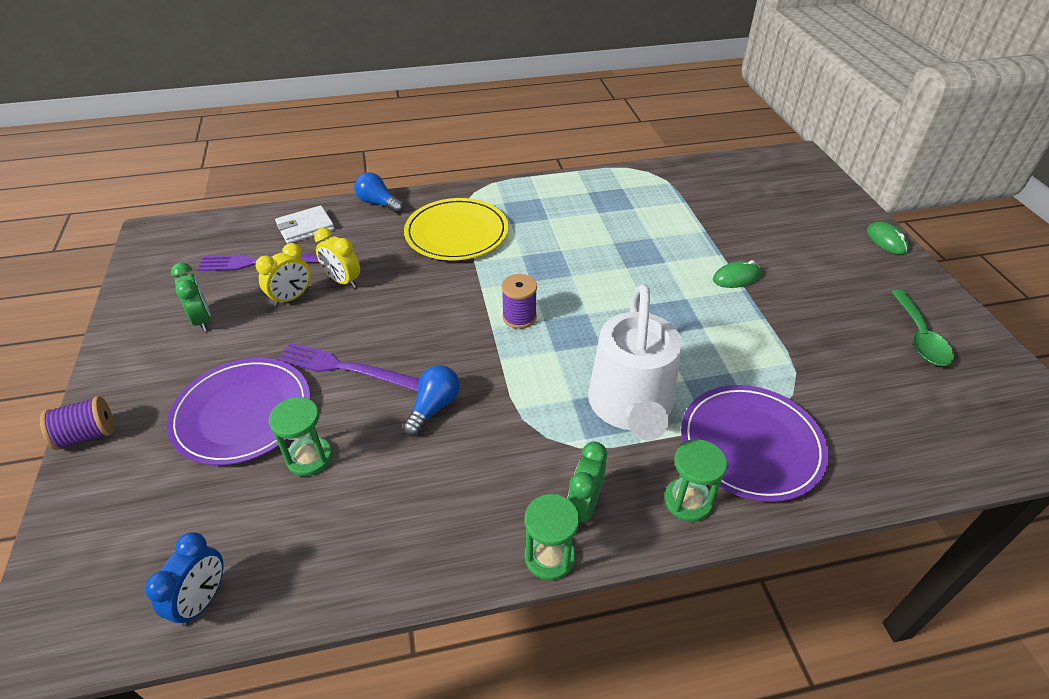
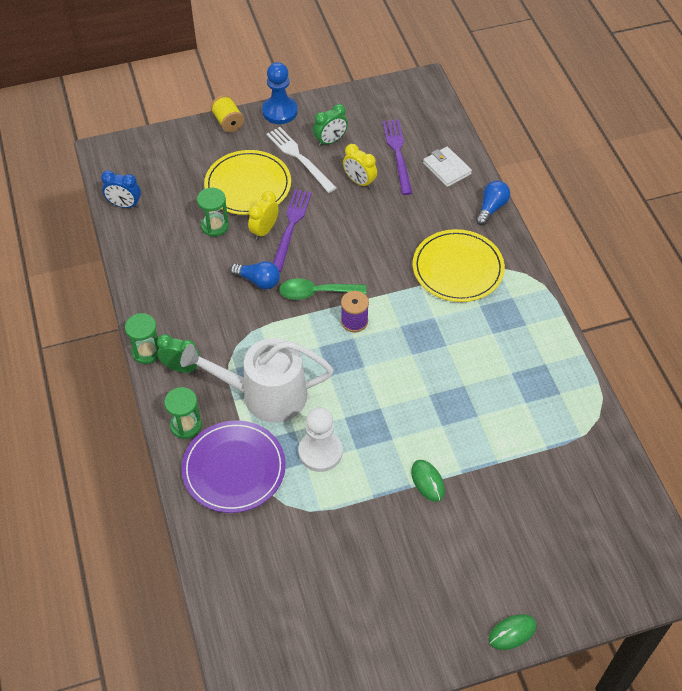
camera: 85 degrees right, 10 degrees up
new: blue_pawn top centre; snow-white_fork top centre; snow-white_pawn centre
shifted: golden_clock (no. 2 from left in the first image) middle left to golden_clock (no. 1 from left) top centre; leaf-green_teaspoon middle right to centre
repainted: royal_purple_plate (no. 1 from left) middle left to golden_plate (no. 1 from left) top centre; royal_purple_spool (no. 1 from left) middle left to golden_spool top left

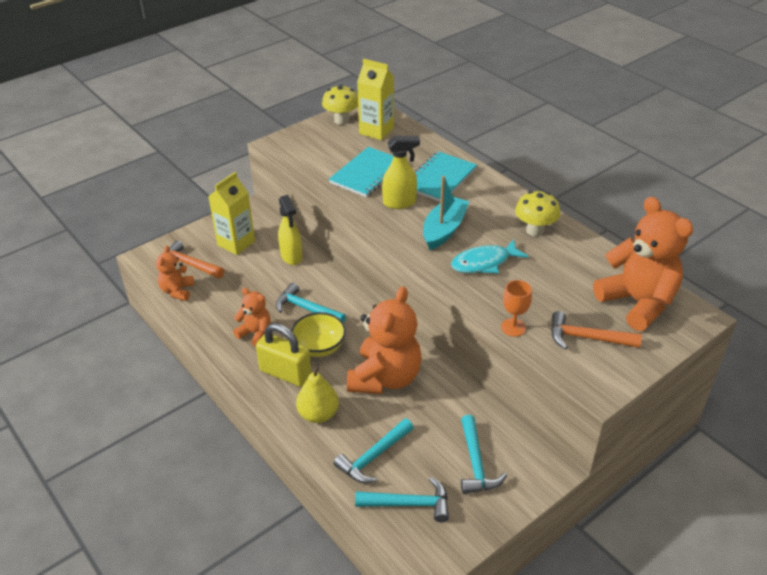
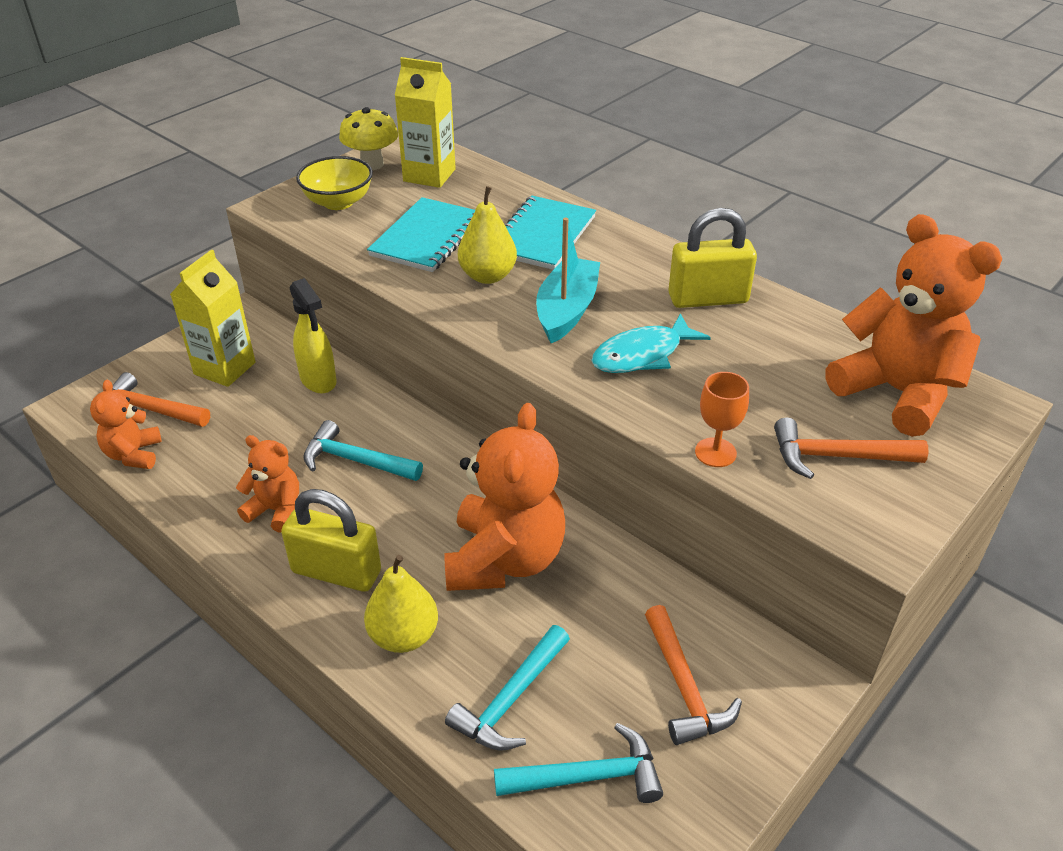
camera: 10 degrees left, 0 degrees up
shifted: golden_deep_dish centre to top left
swapped: golden_spray_bottle (no. 2 from left) top centre to golden_toy_pear (no. 2 from left) top centre; golden_fungus (no. 2 from left) middle right to golden_small_lock (no. 2 from left) top right
repainted: turquoise_hammer (no. 4 from left) bottom centre to orange-coloured_hammer (no. 2 from left) bottom centre

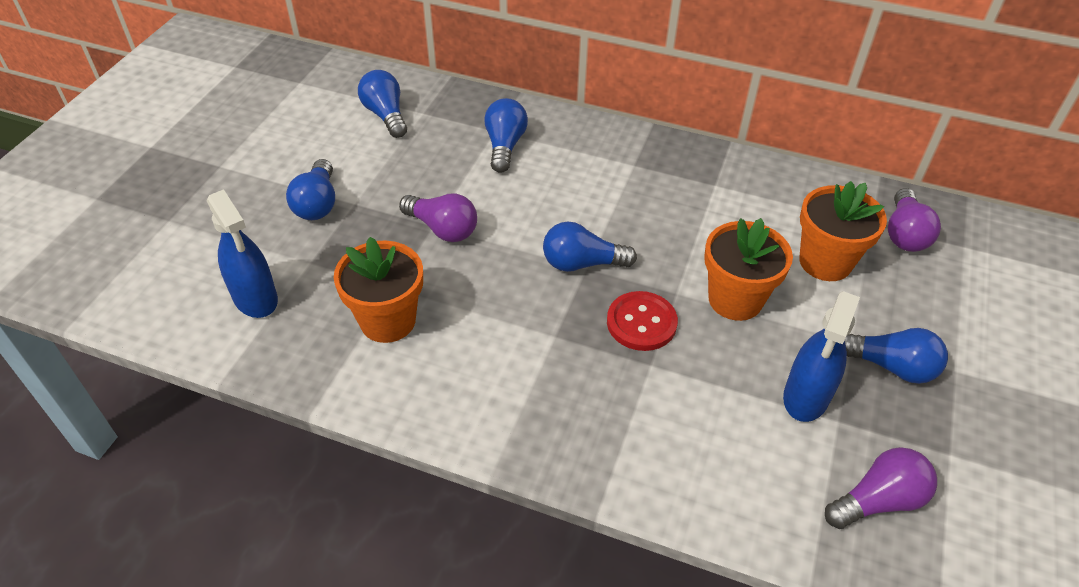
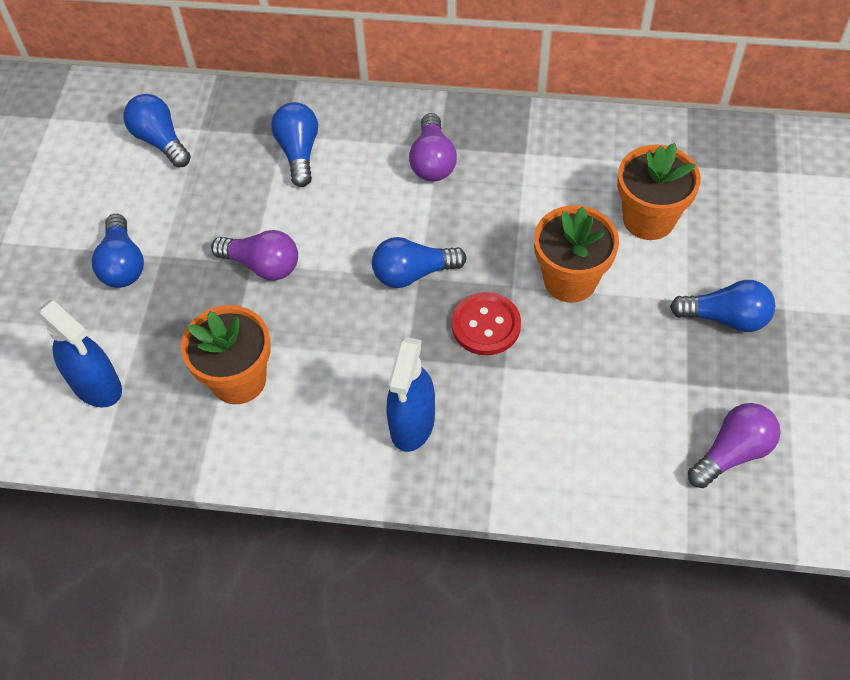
camera: 10 degrees left, 10 degrees up
shifted: royal_purple_bulb (no. 3 from left in the first image) middle right to royal_purple_bulb (no. 2 from left) top centre; blue_spray_bottle (no. 2 from left) middle right to centre

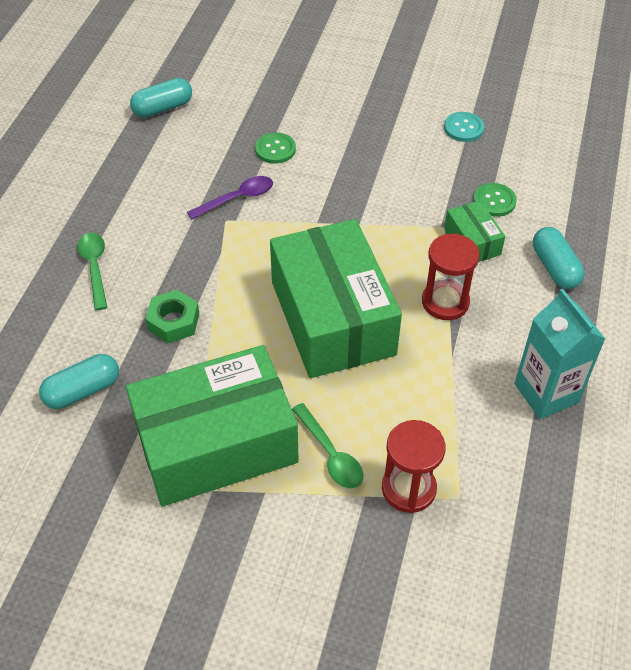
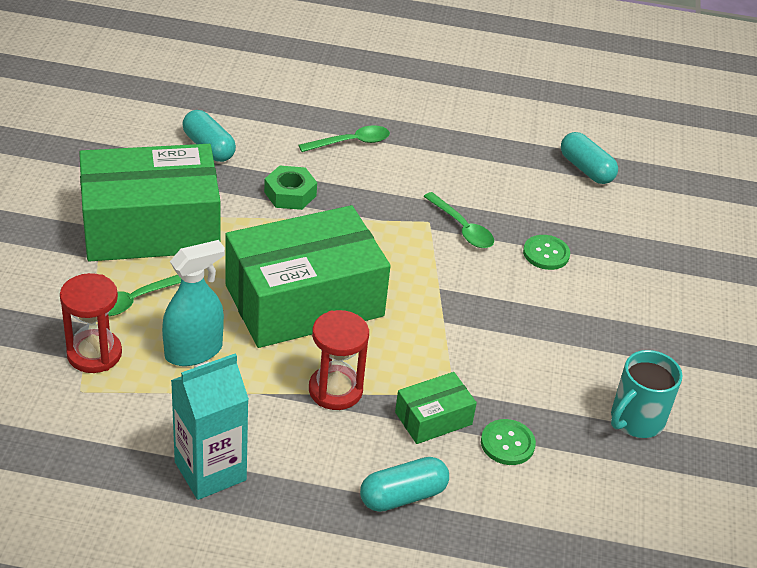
camera: 80 degrees right, 10 degrees down
new: turquoise_spray_bottle middle left
swapped: turquoise_sewing_button top right to turquoise_coffee_mug bottom right
repainted: royal_purple_teaspoon top centre to leaf-green_teaspoon (no. 3 from left) centre
rotated: leaf-green_parcel (no. 1 from left) centre = middle left 75 degrees counterclockwise

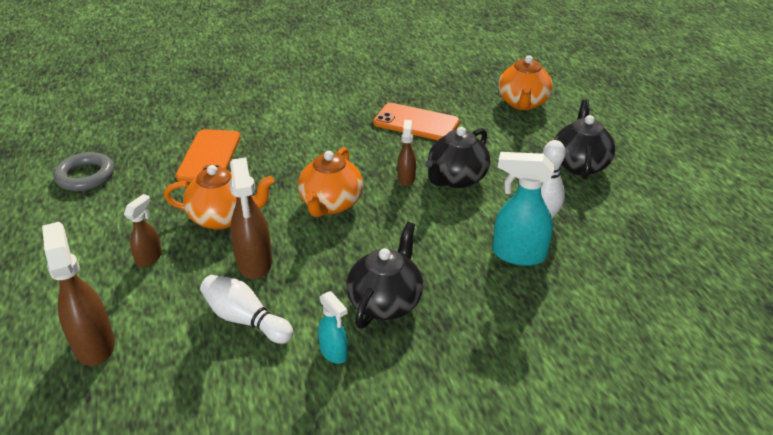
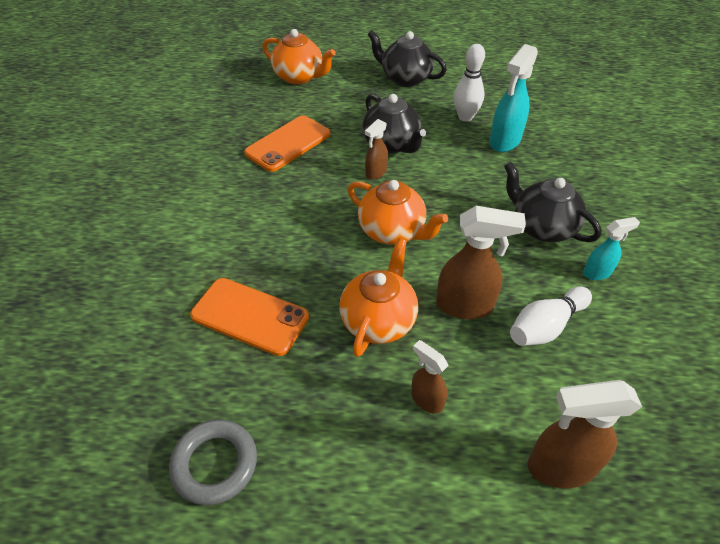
camera: 70 degrees left, 10 degrees up
rotated: russet_spray_bottle (no. 4 from left in the first image) centre = top centre 75 degrees counterclockwise

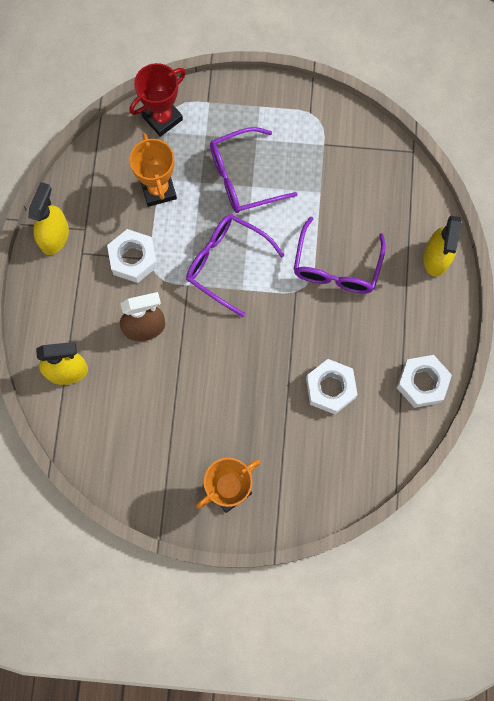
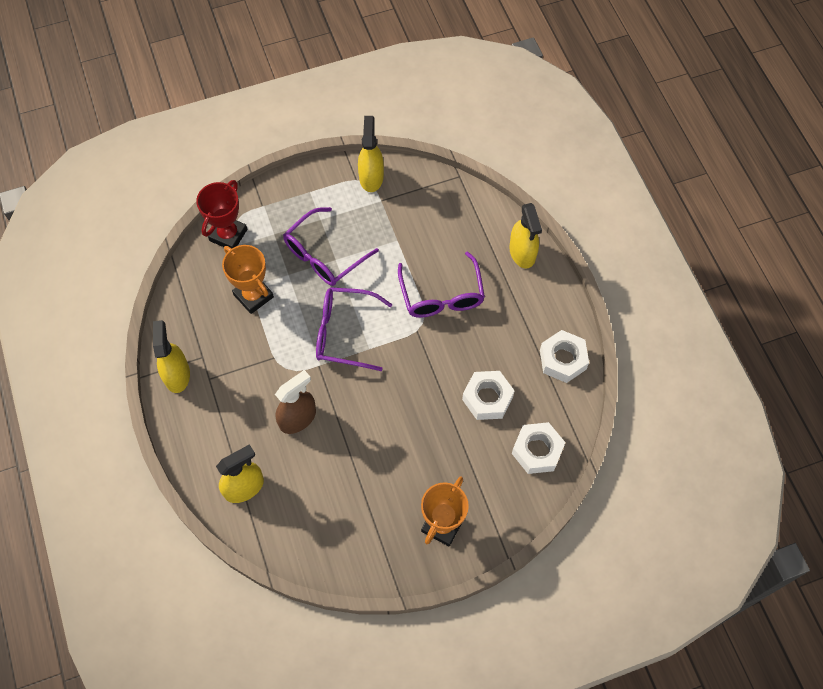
camera: 25 degrees left, 10 degrees down
new: golden_spray_bottle (no. 3 from left) top centre
shifted: snow-white_hex_nut (no. 1 from left in the first image) middle left to snow-white_hex_nut (no. 2 from left) centre

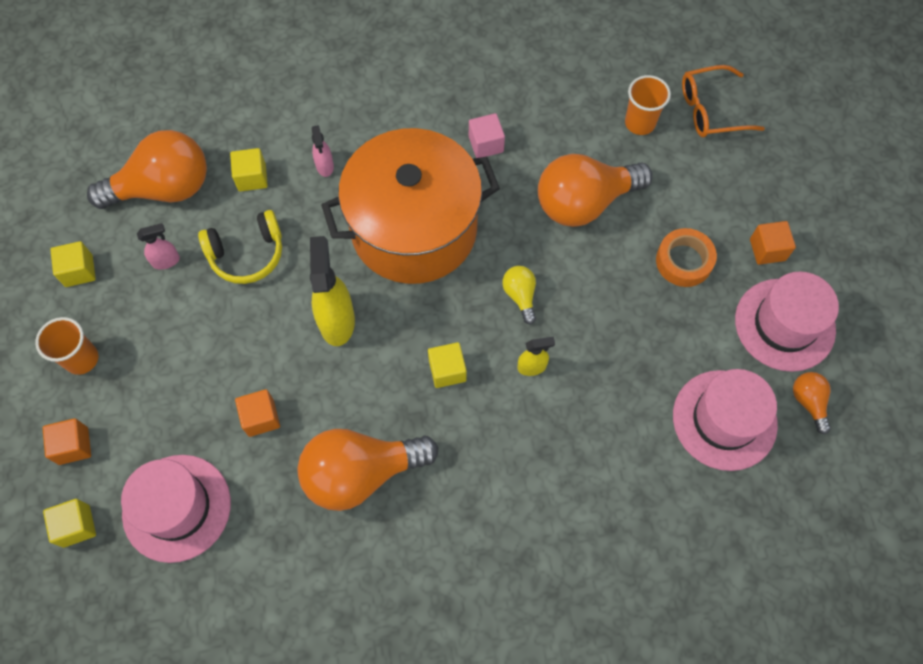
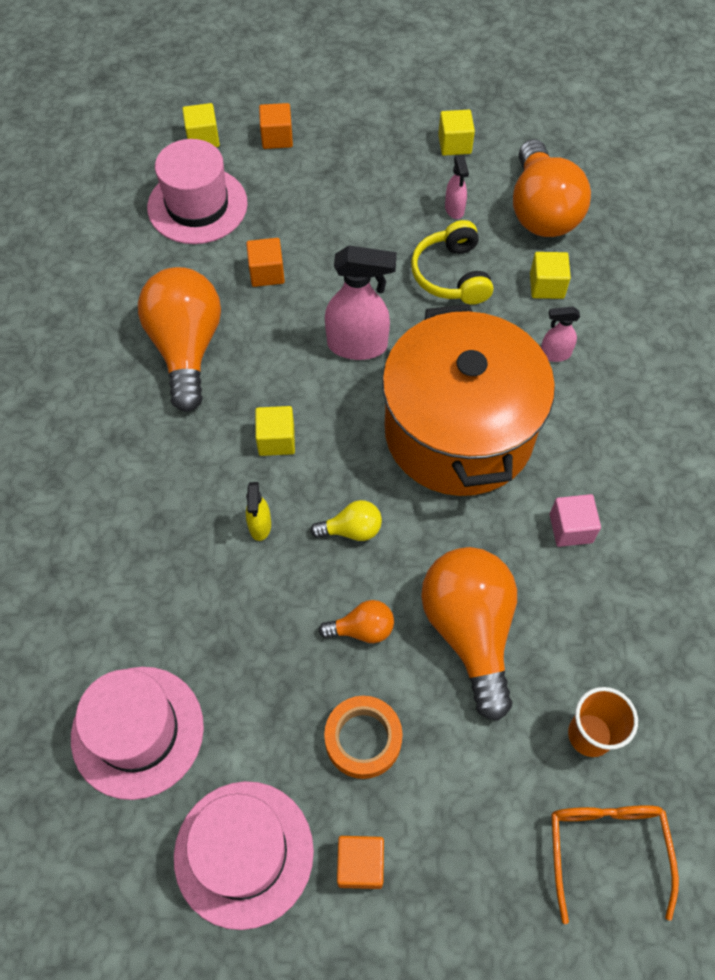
camera: 100 degrees right, 5 degrees down
gone: orange-coloured_tumbler (no. 1 from left) middle left
shifted: orange-coloured_bulb (no. 4 from left in the first image) middle right to orange-coloured_bulb (no. 2 from left) centre
repainted: golden_spray_bottle (no. 1 from left) centre to rose-pink_spray_bottle (no. 1 from left) top centre

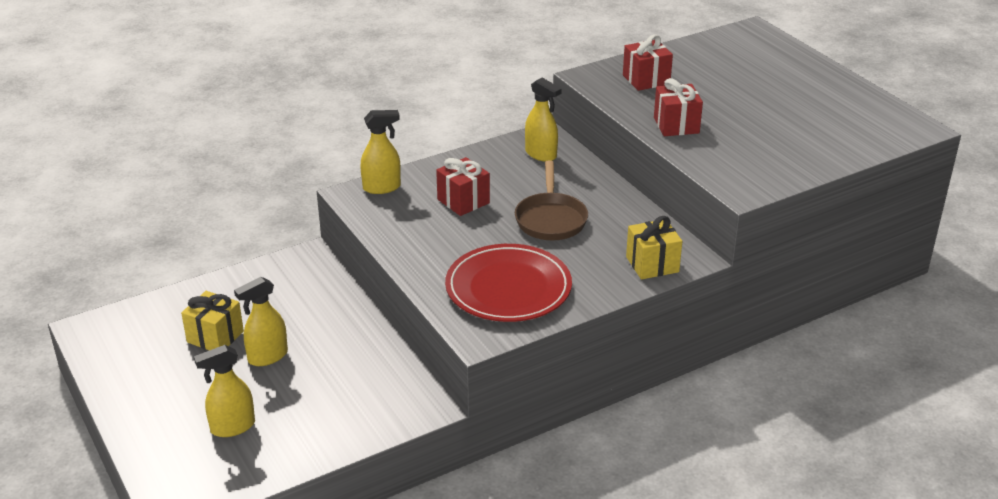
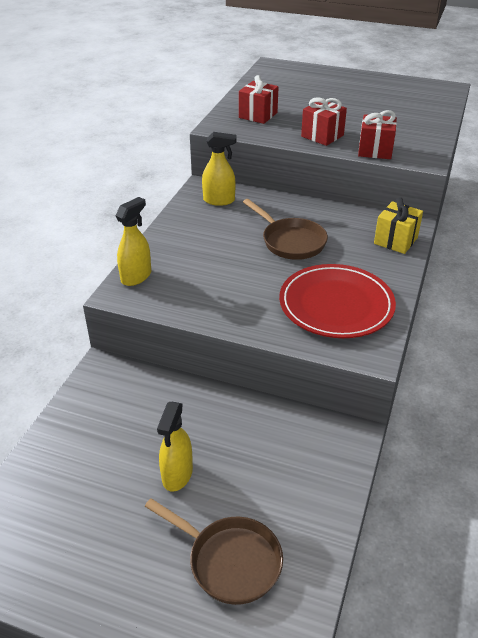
camera: 40 degrees left, 5 degrees up
gone: golden_present (no. 1 from left) middle left
shifted: red_present (no. 1 from left in the first image) centre to red_present (no. 3 from left) top right
swapped: golden_spray_bottle (no. 1 from left) bottom left to russet_skillet (no. 1 from left) bottom centre

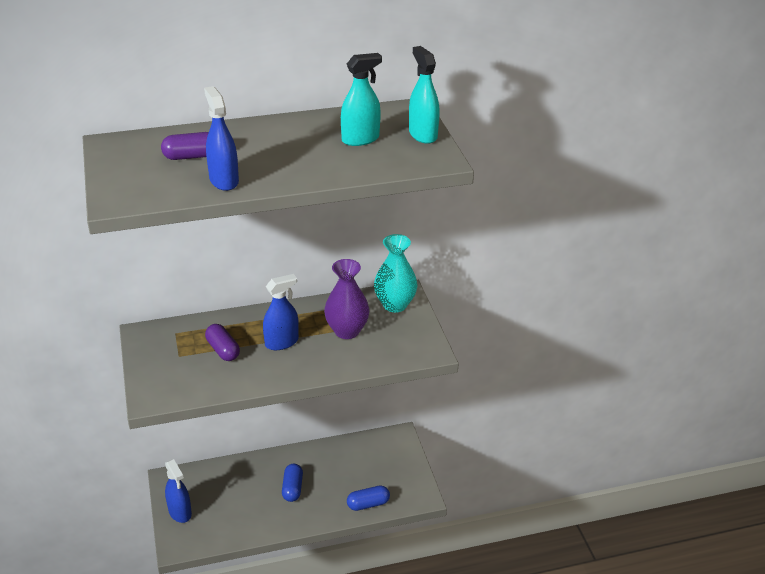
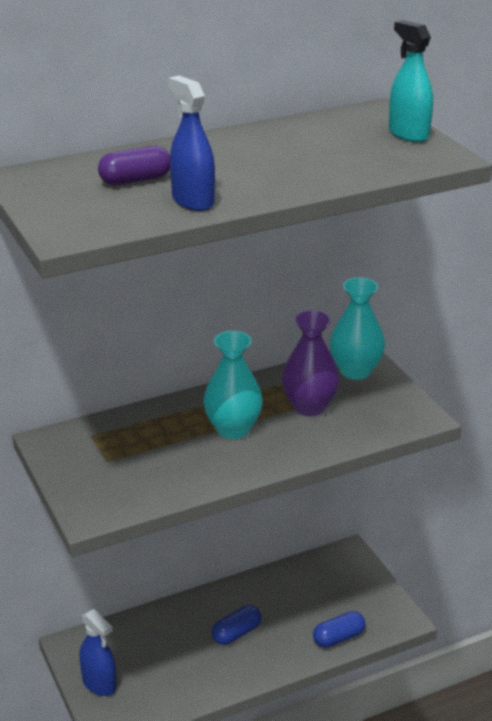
camera: 10 degrees left, 5 degrees down
gone: turquoise_spray_bottle (no. 1 from left) top centre; royal_purple_pill_shape (no. 2 from left) middle left
swapped: blue_spray_bottle (no. 3 from left) centre to turquoise_tall_vase (no. 1 from left) centre
rotated: blue_pill_shape (no. 1 from left) bottom centre = bottom centre 60 degrees clockwise

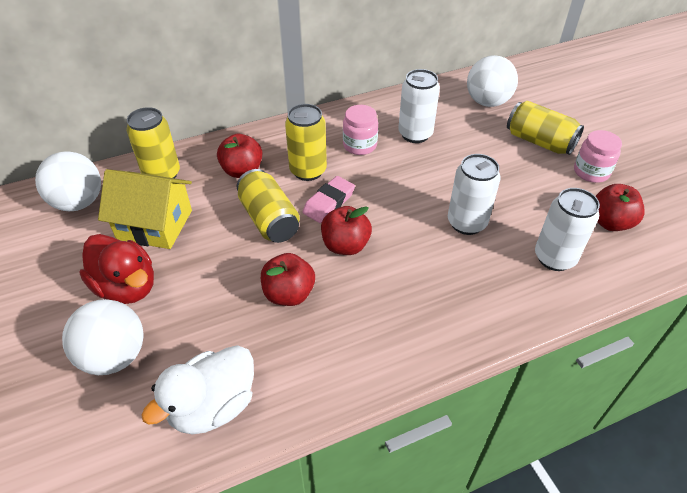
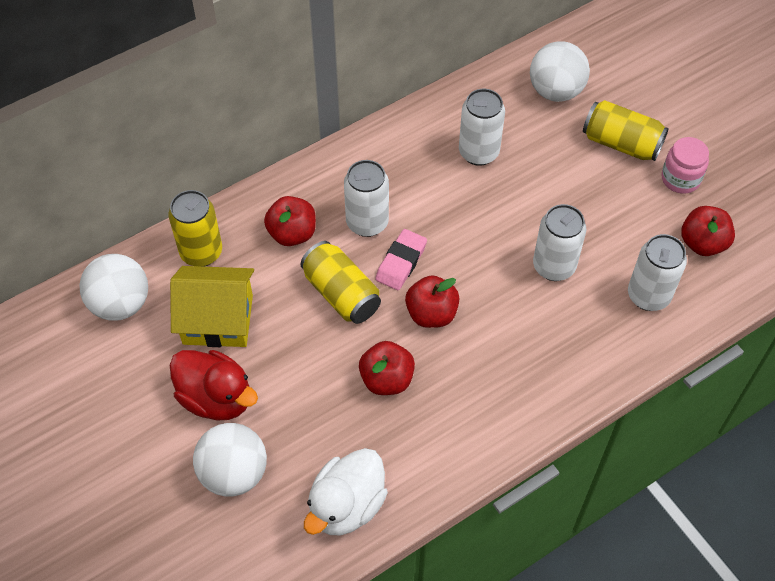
camera: 10 degrees left, 10 degrees up
gone: rose-pink_preserve_jar (no. 1 from left) top centre
repainted: golden_can (no. 3 from left) top centre to snow-white_can (no. 1 from left) centre

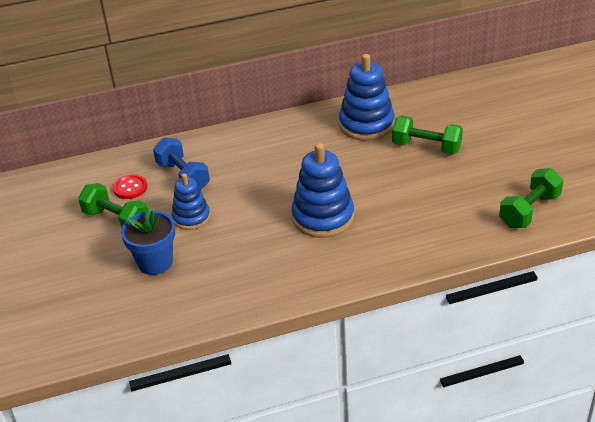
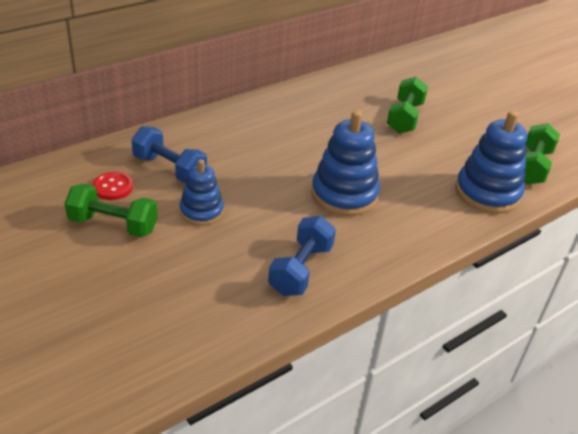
camera: 25 degrees left, 0 degrees up
gone: blue_plant_pot middle left
new: blue_hand_weight (no. 2 from left) centre
shifted: blue_ring_stacker (no. 3 from left) top centre to middle right
rotated: leaf-green_hand_weight (no. 2 from left) top right = top right 75 degrees counterclockwise

